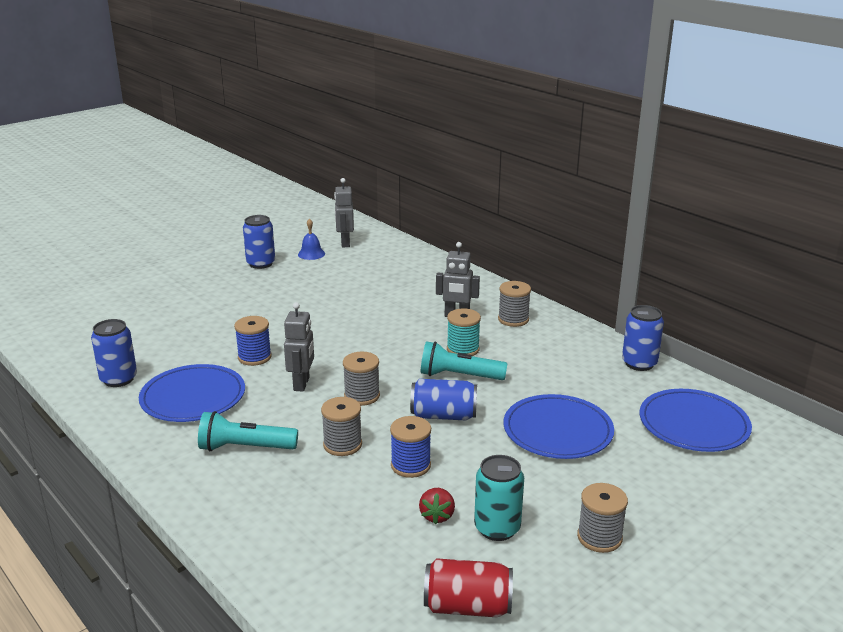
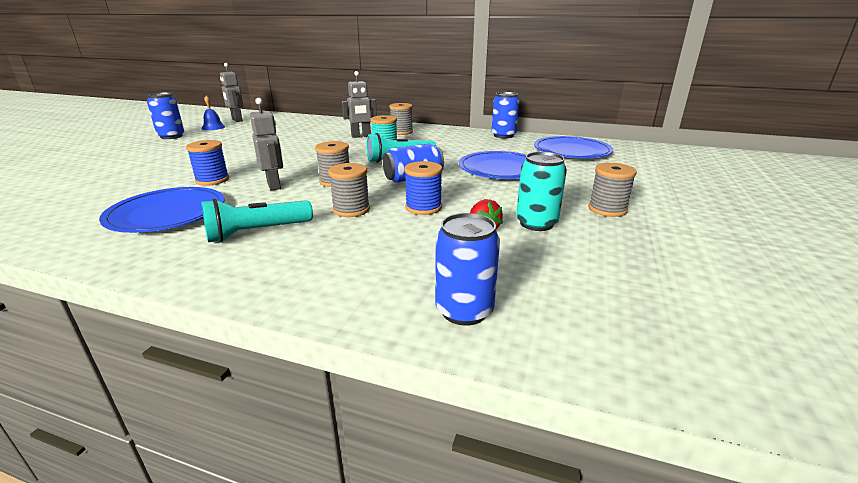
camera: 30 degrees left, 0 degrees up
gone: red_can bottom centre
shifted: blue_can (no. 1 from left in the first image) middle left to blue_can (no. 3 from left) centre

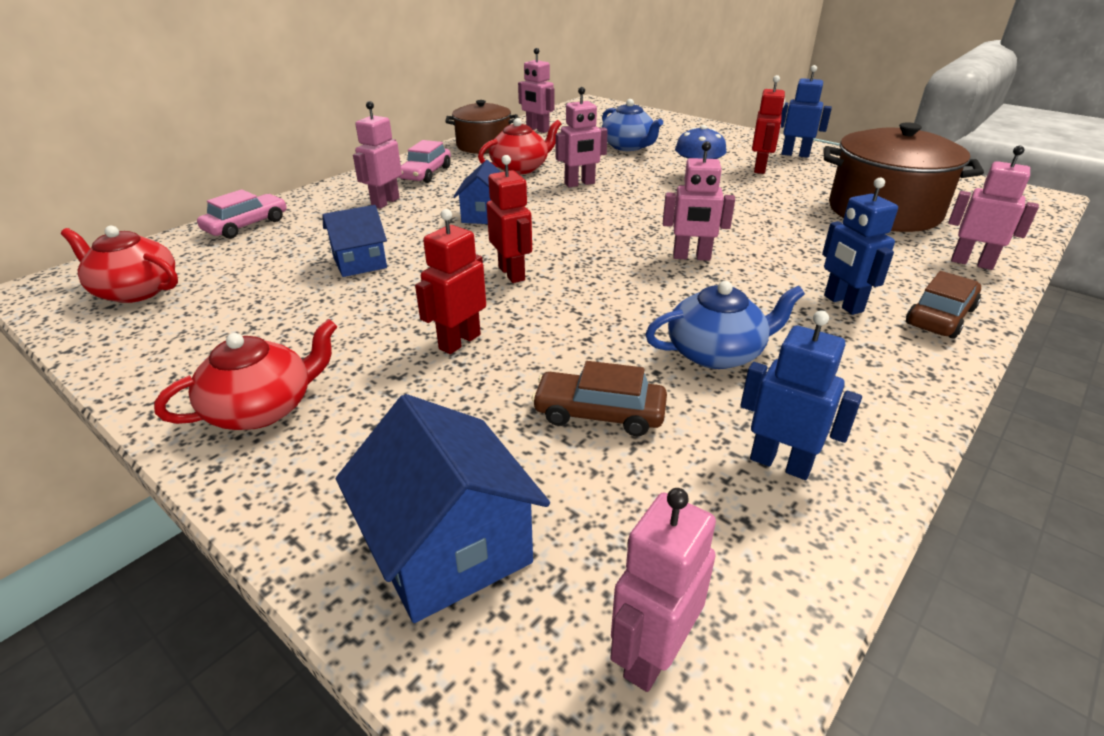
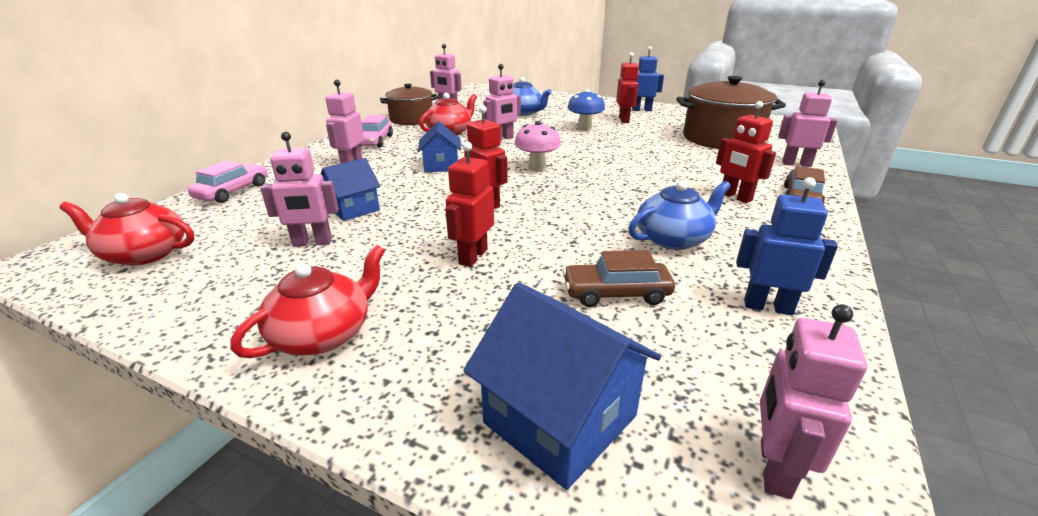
camera: 15 degrees left, 5 degrees down
new: rose-pink_fungus top centre
shifted: rose-pink_toy_robot (no. 5 from left in the first image) top centre to rose-pink_toy_robot (no. 1 from left) middle left
repainted: blue_toy_robot (no. 3 from left) middle right to red_toy_robot (no. 4 from left) top right

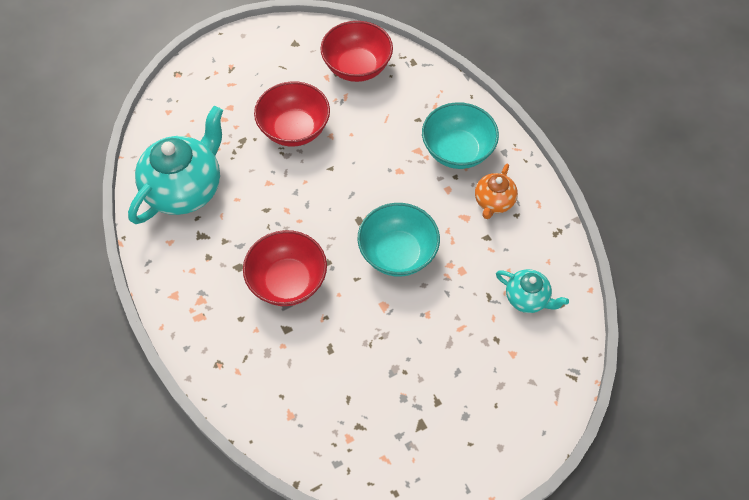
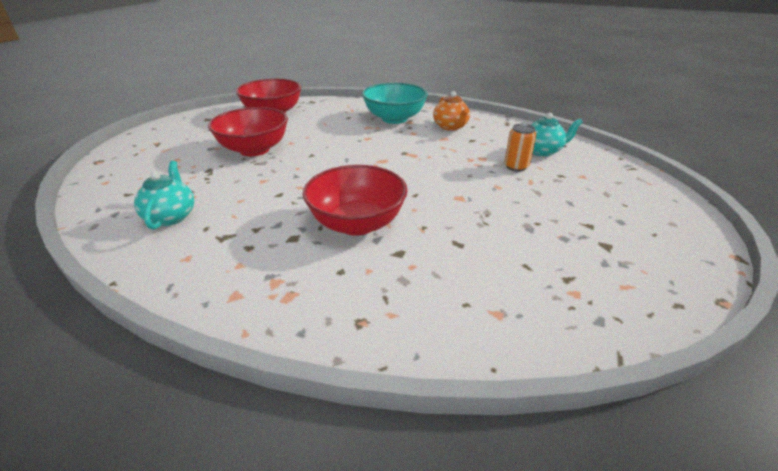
camera: 40 degrees left, 25 degrees down
gone: turquoise_deep_dish (no. 1 from left) centre
new: orange-coloured_can top right
scaled: turquoise_china_teapot (no. 1 from left) top left = middle left x0.51

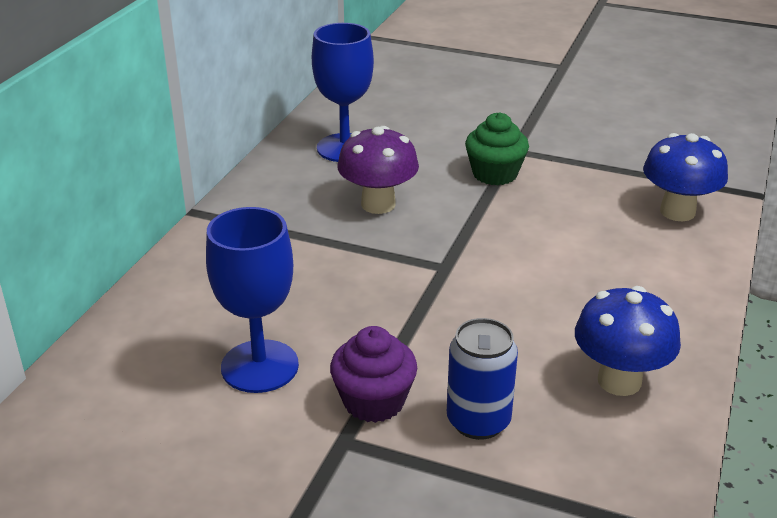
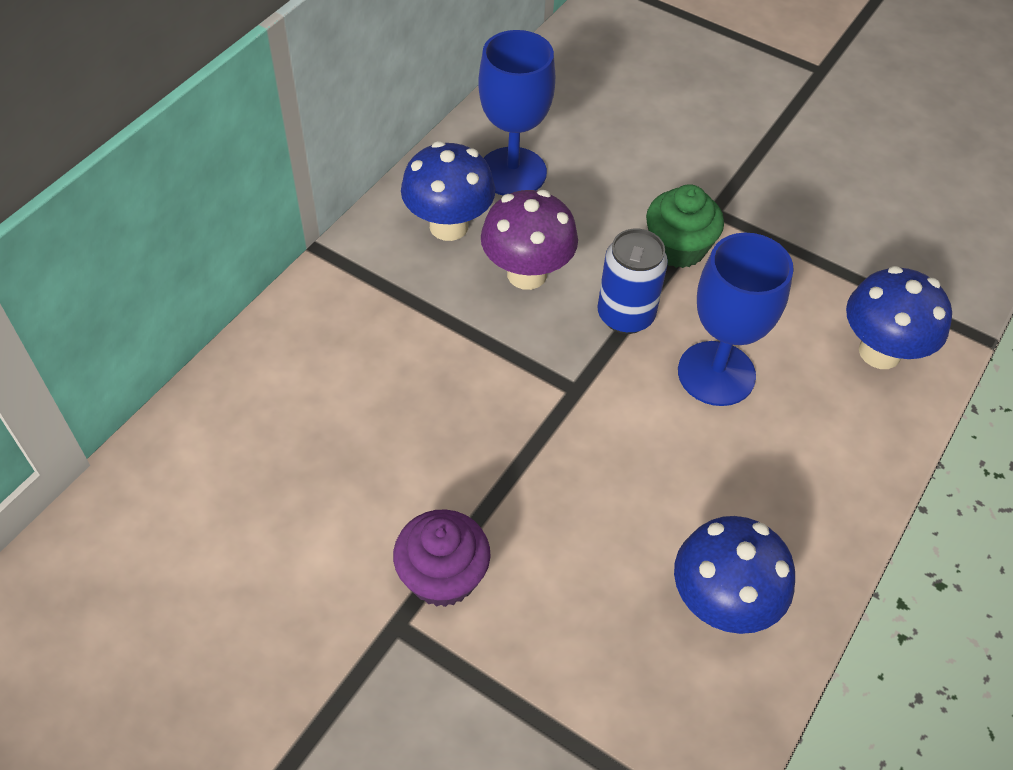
camera: 10 degrees right, 20 degrees up
new: blue_fungus (no. 1 from left) top centre
shifted: blue_goblet (no. 1 from left in the first image) middle left to blue_goblet (no. 2 from left) middle right; blue_can bottom centre to centre

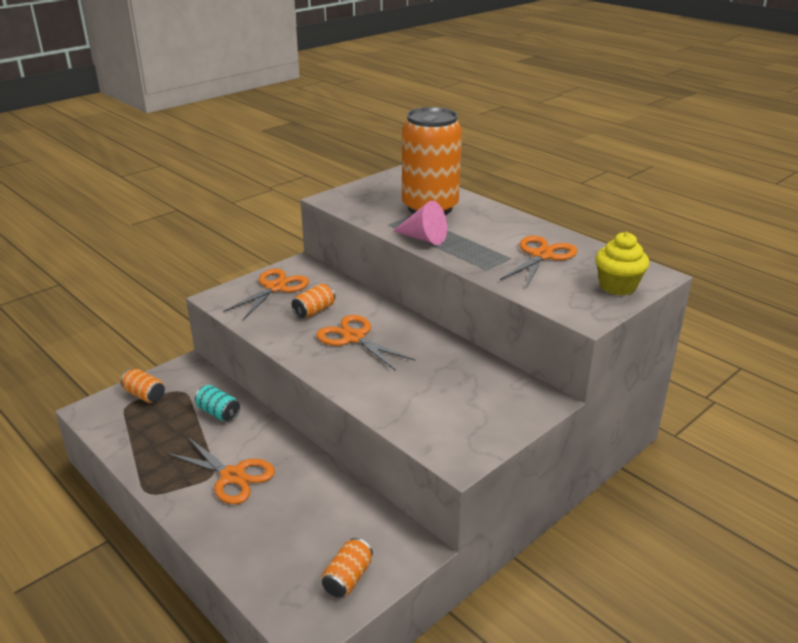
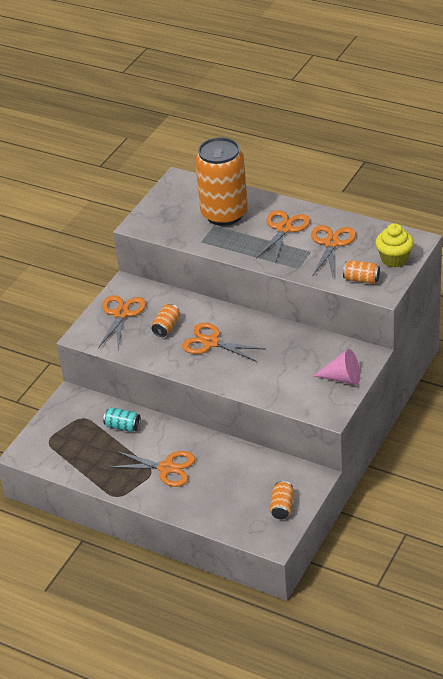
camera: 15 degrees left, 10 degrees up
new: orange-coloured_scissors (no. 4 from left) centre
shifted: rose-pink_cone centre to middle right; orange-coloured_can (no. 1 from left in the first image) middle left to orange-coloured_can (no. 4 from left) middle right

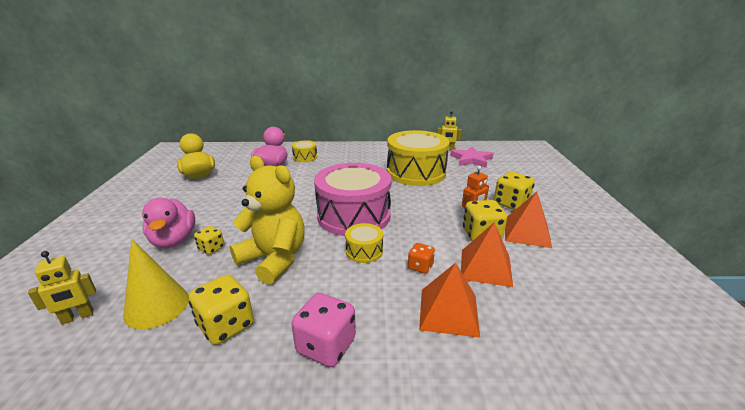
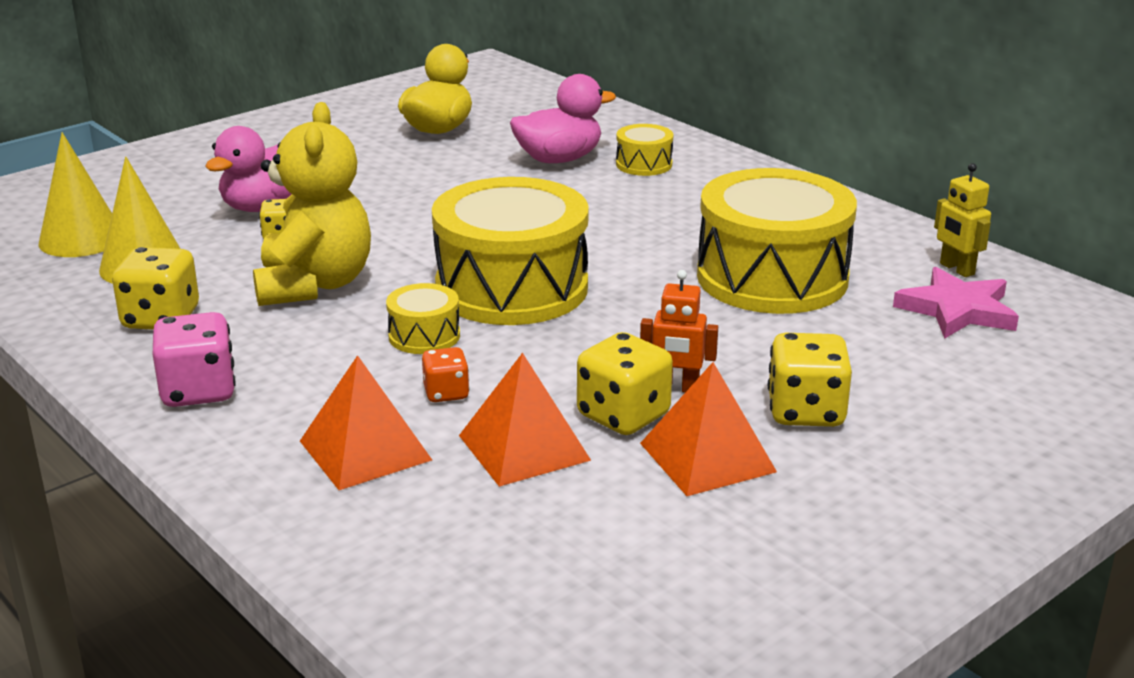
camera: 50 degrees right, 0 degrees up
swapped: golden_toy_robot (no. 1 from left) bottom left to golden_cone (no. 1 from left) top left
repainted: rose-pink_toy_drum centre to golden_toy_drum (no. 2 from left) centre

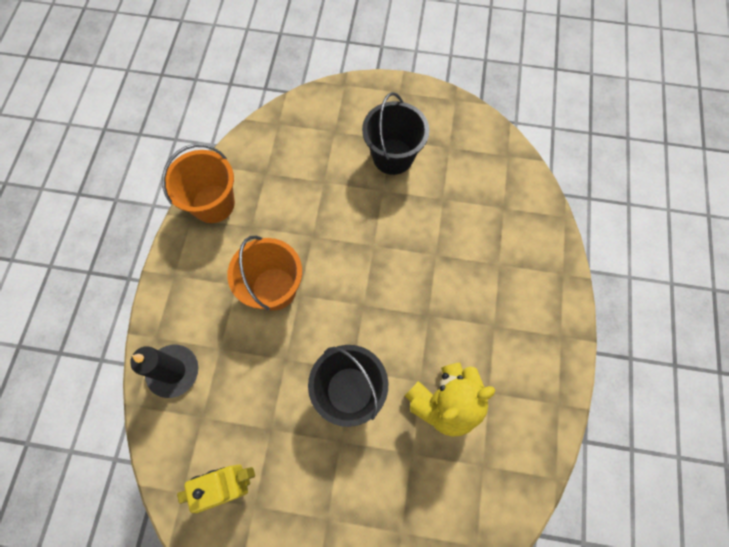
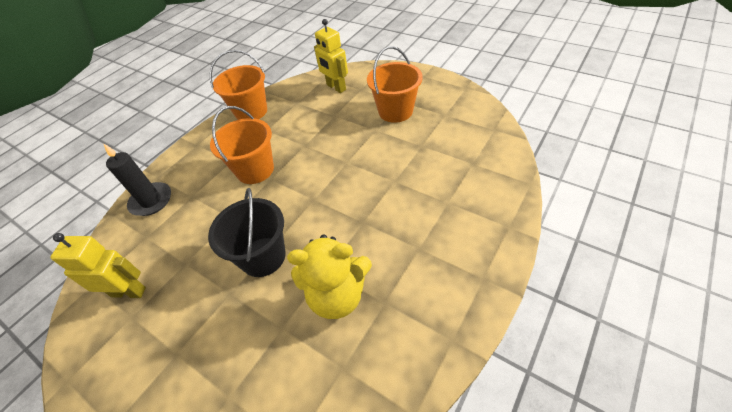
camera: 30 degrees right, 20 degrees down
new: golden_toy_robot (no. 2 from left) top centre
repainted: ebony_bucket (no. 2 from left) top centre to orange-coloured_bucket (no. 3 from left) top centre

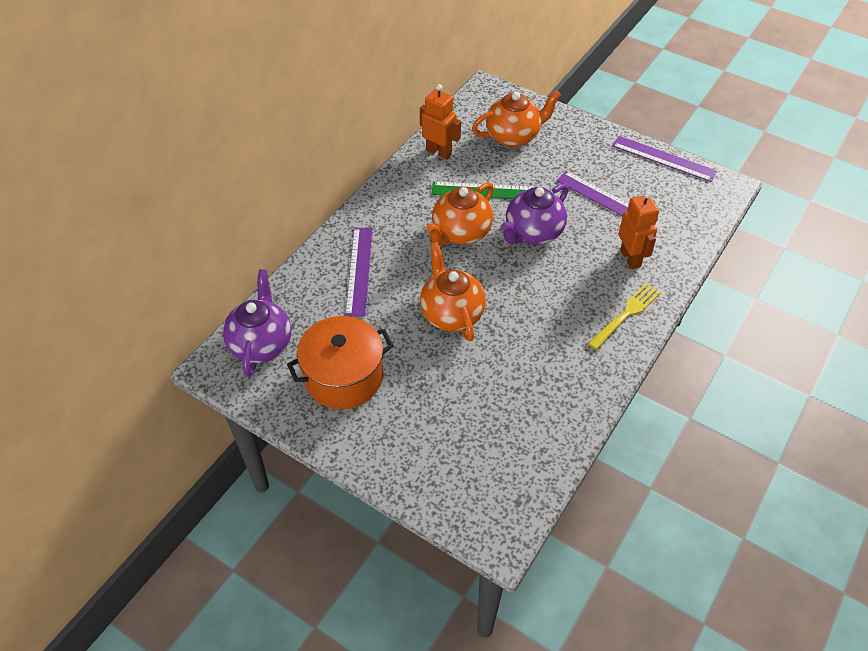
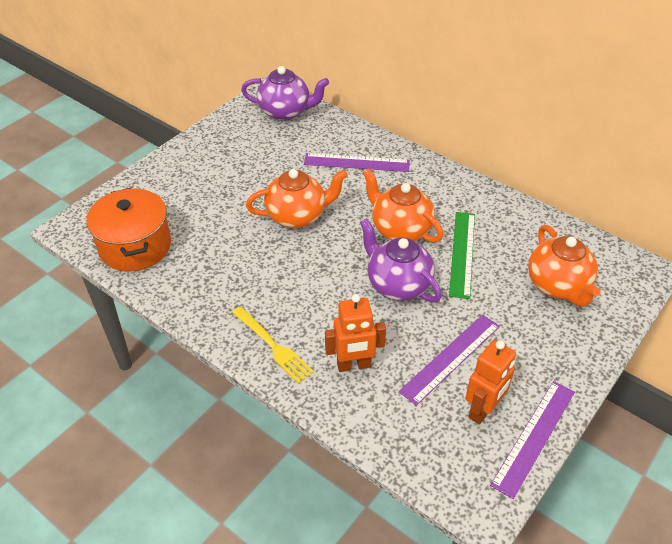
camera: 95 degrees right, 5 degrees down
shifted: orange-coloured_toy_robot (no. 1 from left in the first image) top centre to orange-coloured_toy_robot (no. 2 from left) bottom right; orange-coloured_stockpot centre to middle left

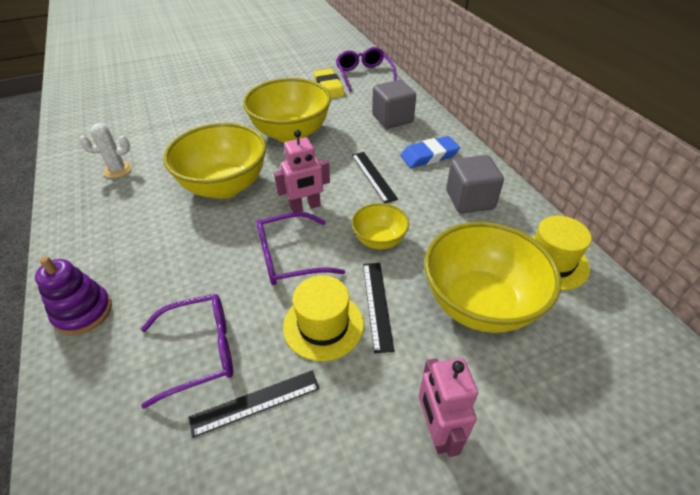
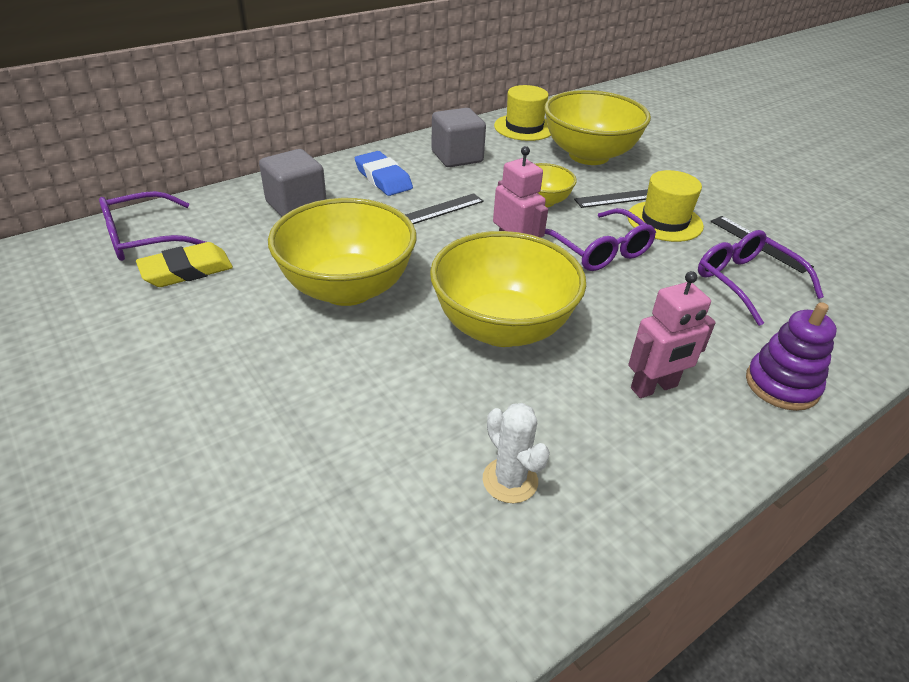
camera: 105 degrees left, 5 degrees down
shifted: rose-pink_toy_robot (no. 2 from left) bottom centre to middle right

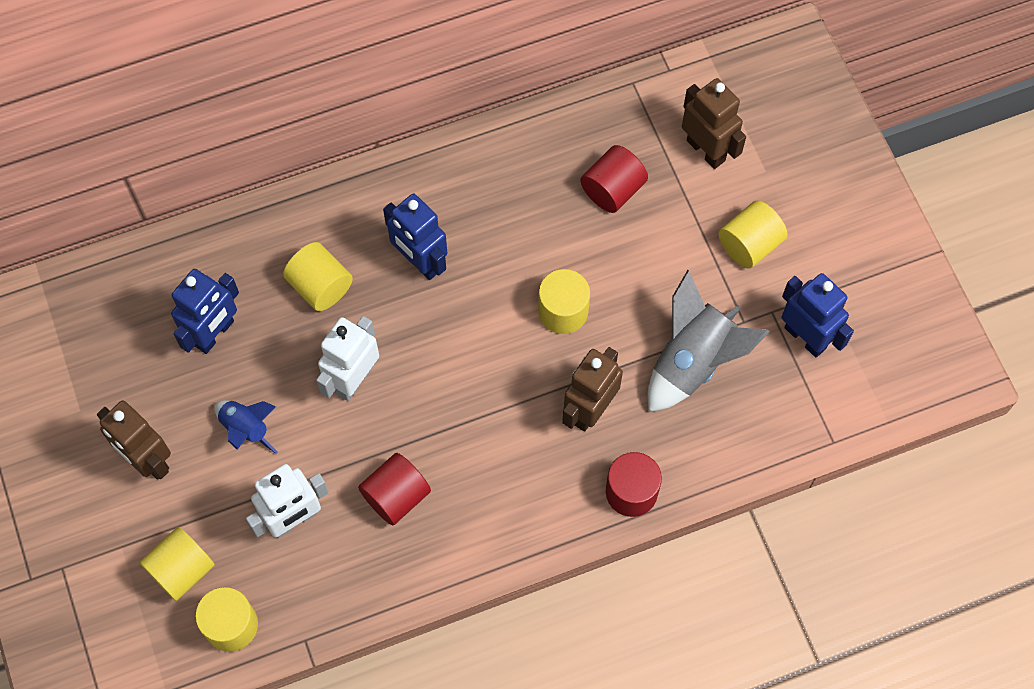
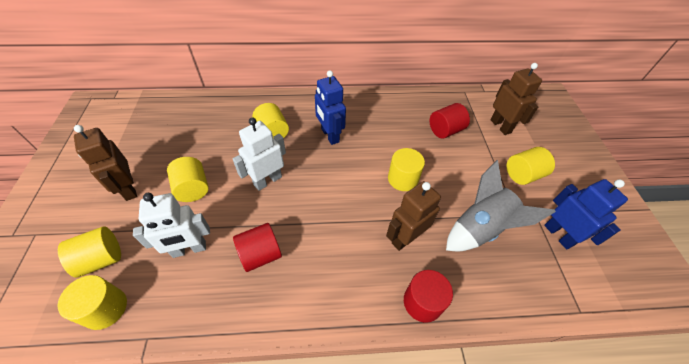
camera: 15 degrees right, 15 degrees down
gone: blue_toy_robot (no. 1 from left) middle left
swapped: blue_rocket middle left to golden_cylinder (no. 3 from left) middle left

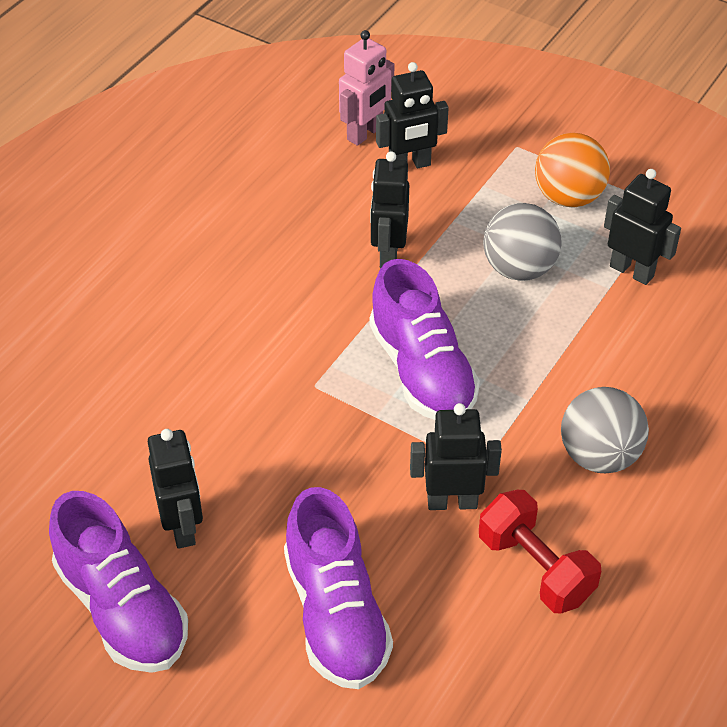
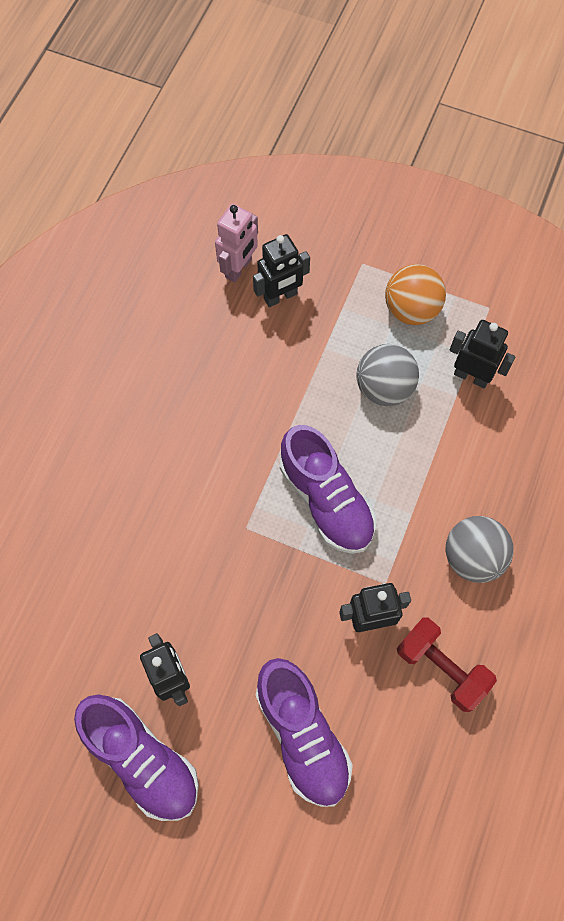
camera: 10 degrees left, 20 degrees up
gone: ebony_toy_robot (no. 2 from left) top centre

